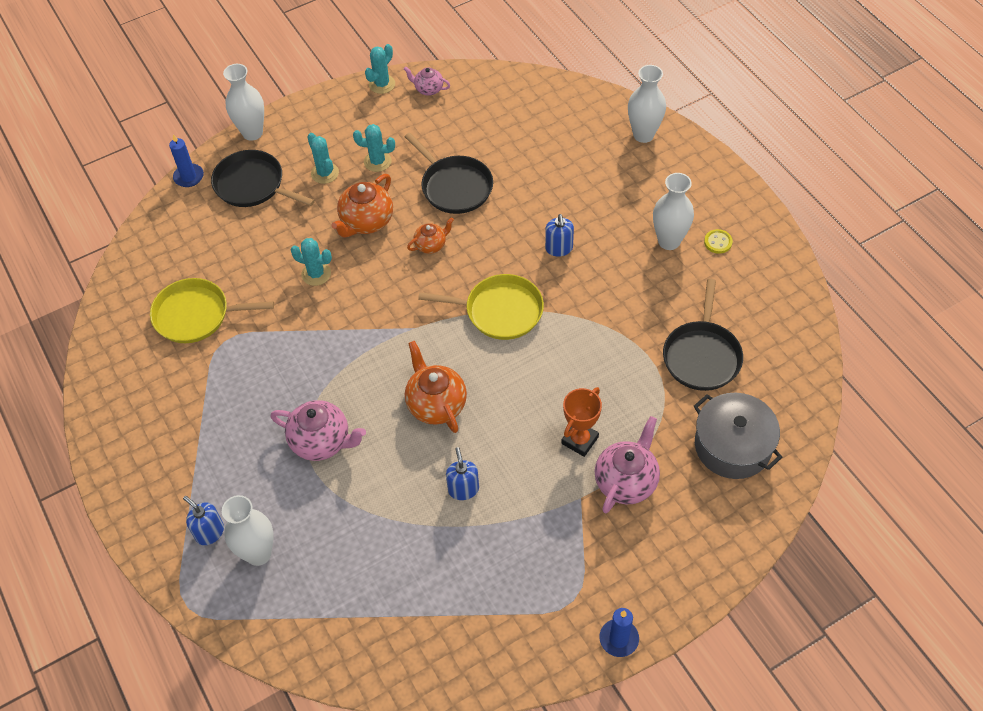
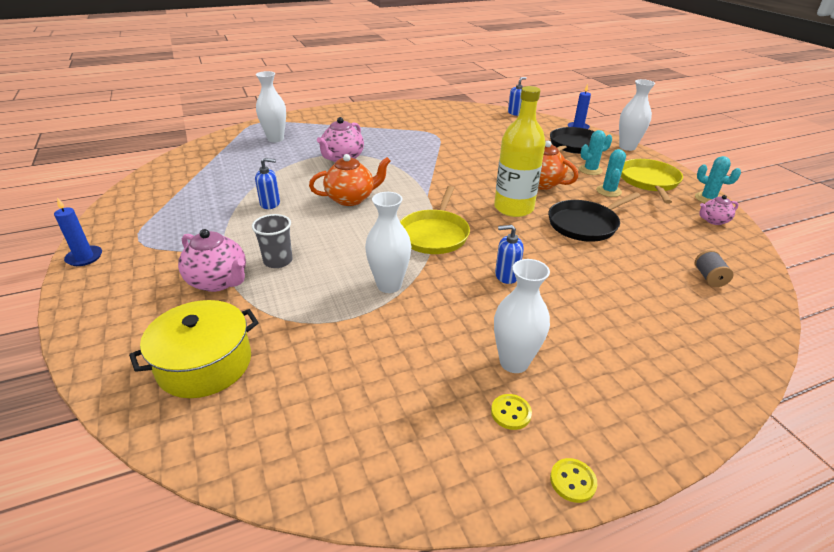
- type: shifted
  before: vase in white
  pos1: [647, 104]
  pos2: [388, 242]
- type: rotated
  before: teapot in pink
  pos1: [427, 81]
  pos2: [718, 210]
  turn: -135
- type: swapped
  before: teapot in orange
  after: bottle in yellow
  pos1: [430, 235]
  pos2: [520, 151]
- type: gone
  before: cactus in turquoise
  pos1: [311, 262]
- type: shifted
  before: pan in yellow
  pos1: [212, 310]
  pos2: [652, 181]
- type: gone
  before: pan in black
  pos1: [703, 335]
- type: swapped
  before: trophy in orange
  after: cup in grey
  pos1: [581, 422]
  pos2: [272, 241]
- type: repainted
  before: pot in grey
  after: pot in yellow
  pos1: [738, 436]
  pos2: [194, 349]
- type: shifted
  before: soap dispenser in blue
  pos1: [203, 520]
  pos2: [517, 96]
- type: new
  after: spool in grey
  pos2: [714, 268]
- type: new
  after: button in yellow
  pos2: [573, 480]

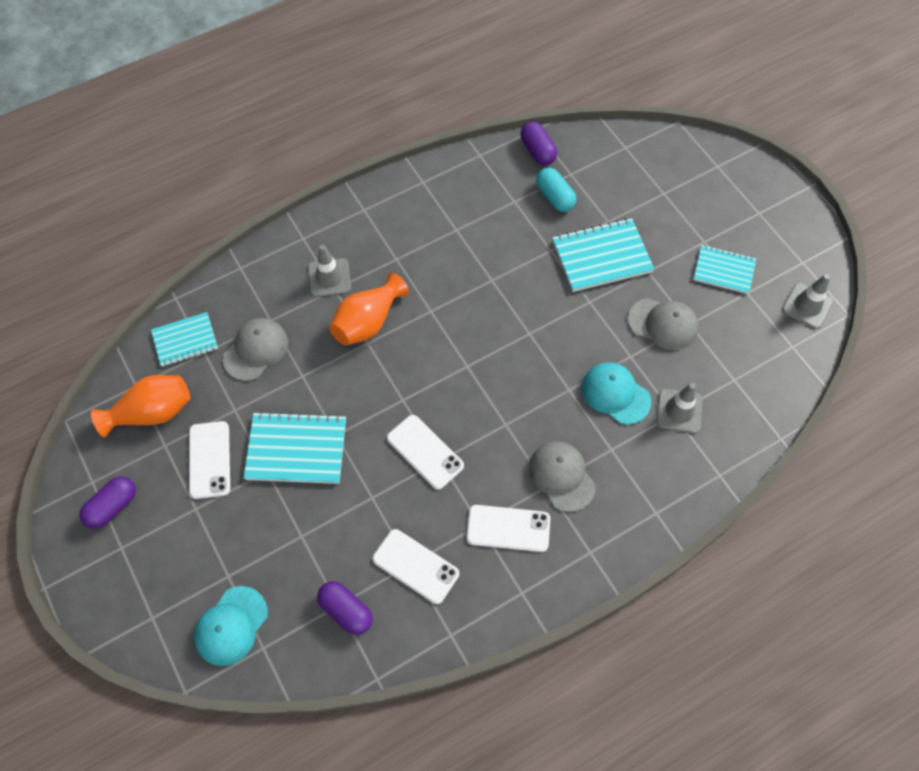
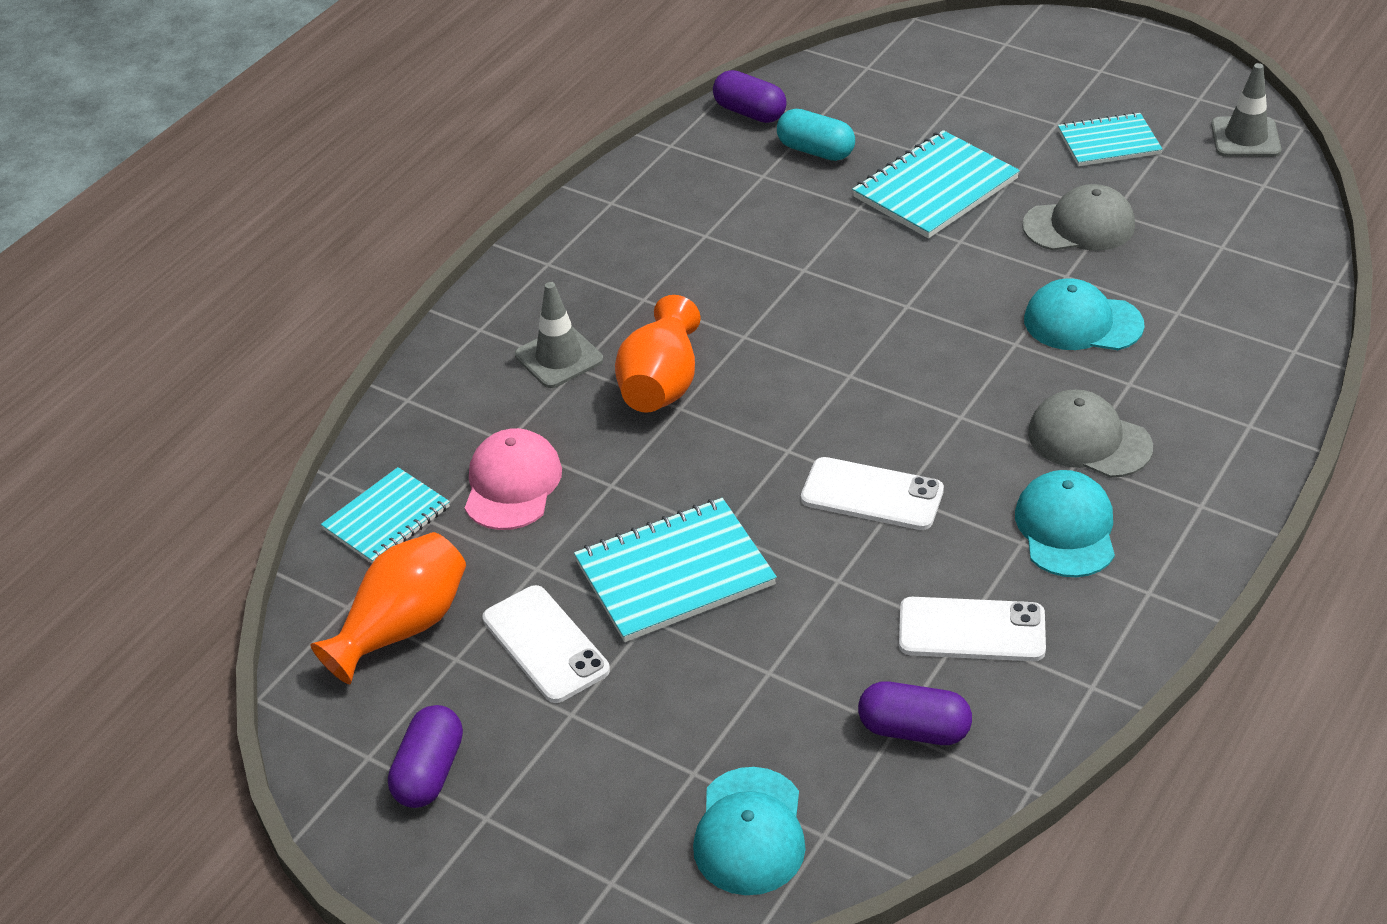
- type: repainted
  before: cap in grey
  after: cap in pink
  pos1: [255, 349]
  pos2: [513, 479]
- type: gone
  before: traffic cone in grey
  pos1: [680, 408]
- type: swapped
  before: phone in white
  after: cap in turquoise
  pos1: [508, 528]
  pos2: [1065, 523]

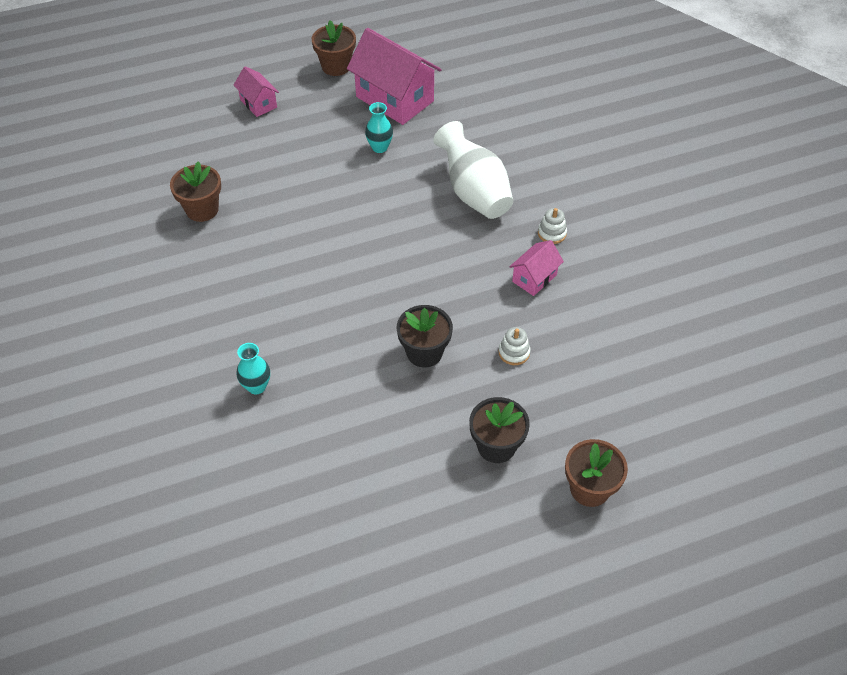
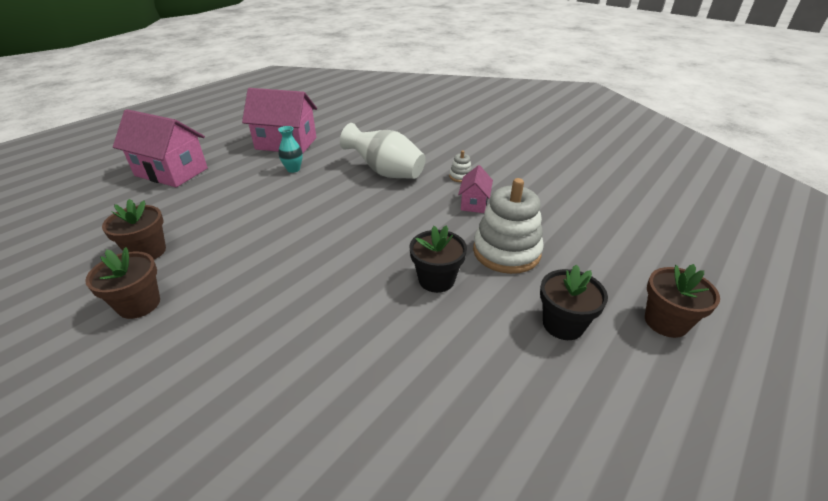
- type: shifted
  before: flower pot in brown
  pos1: [334, 48]
  pos2: [122, 283]
- type: scaled
  before: house in pink
  pos1: [256, 91]
  pos2: [160, 148]
  scale: 1.96
- type: scaled
  before: stacking toy in white
  pos1: [514, 346]
  pos2: [508, 226]
  scale: 2.31
- type: gone
  before: vase in turquoise
  pos1: [253, 368]

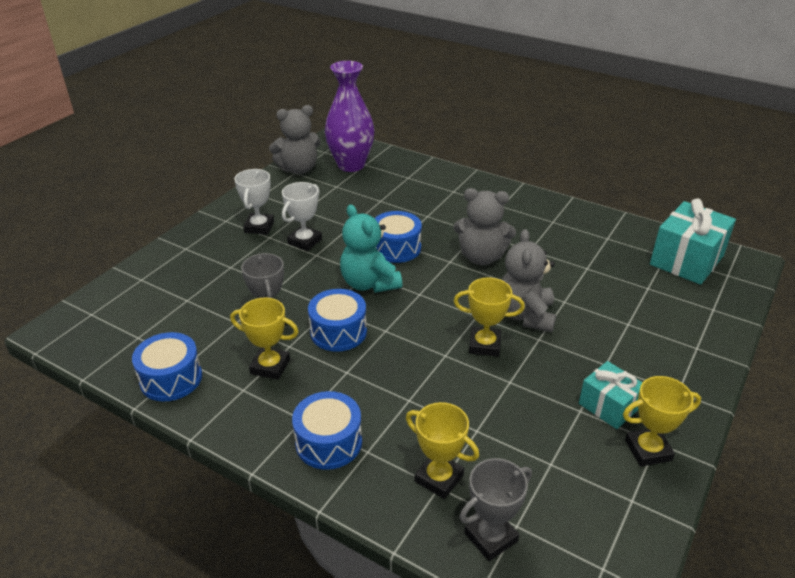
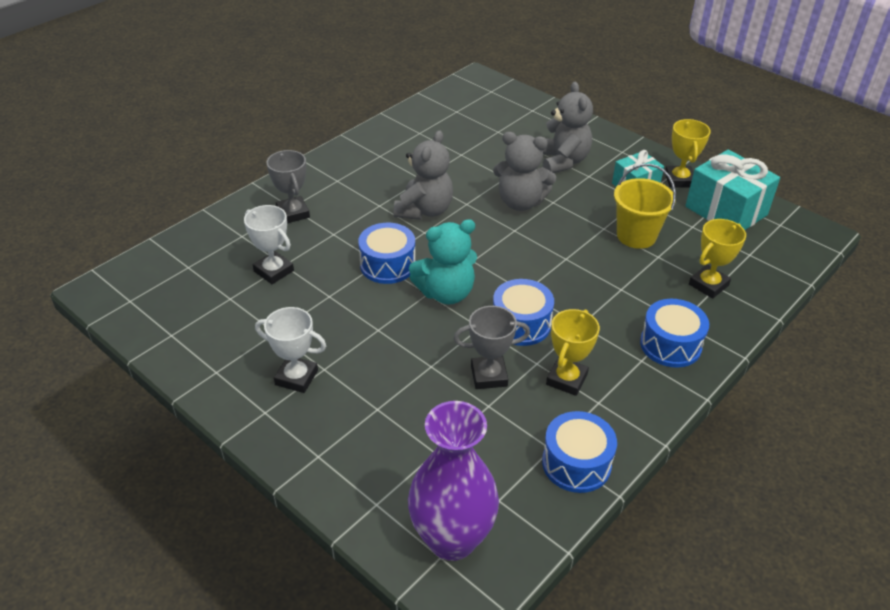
- type: shifted
  before: vase in purple
  pos1: [349, 116]
  pos2: [453, 481]
- type: shifted
  before: teddy bear in grey
  pos1: [295, 139]
  pos2: [568, 127]
- type: shifted
  before: trophy in white
  pos1: [302, 216]
  pos2: [269, 244]
- type: shifted
  before: gift in turquoise
  pos1: [693, 242]
  pos2: [732, 190]
- type: gone
  before: trophy in yellow
  pos1: [489, 317]
- type: shifted
  before: trophy in grey
  pos1: [495, 509]
  pos2: [288, 186]
- type: new
  after: bucket in yellow
  pos2: [645, 206]

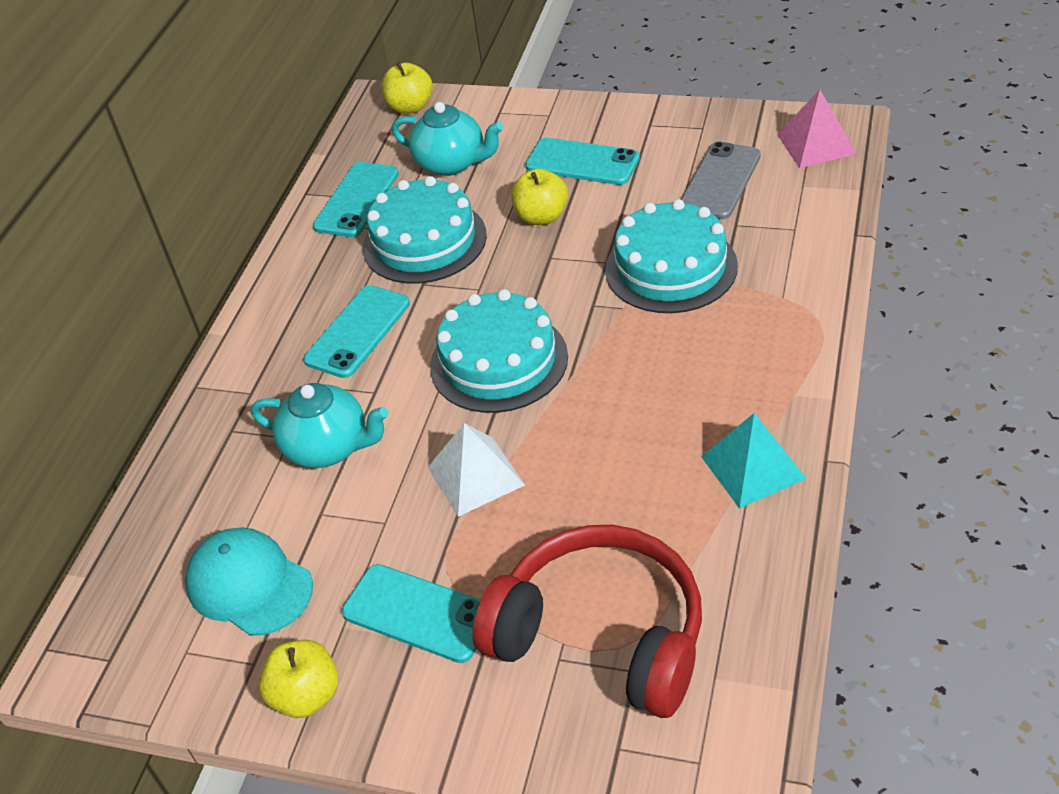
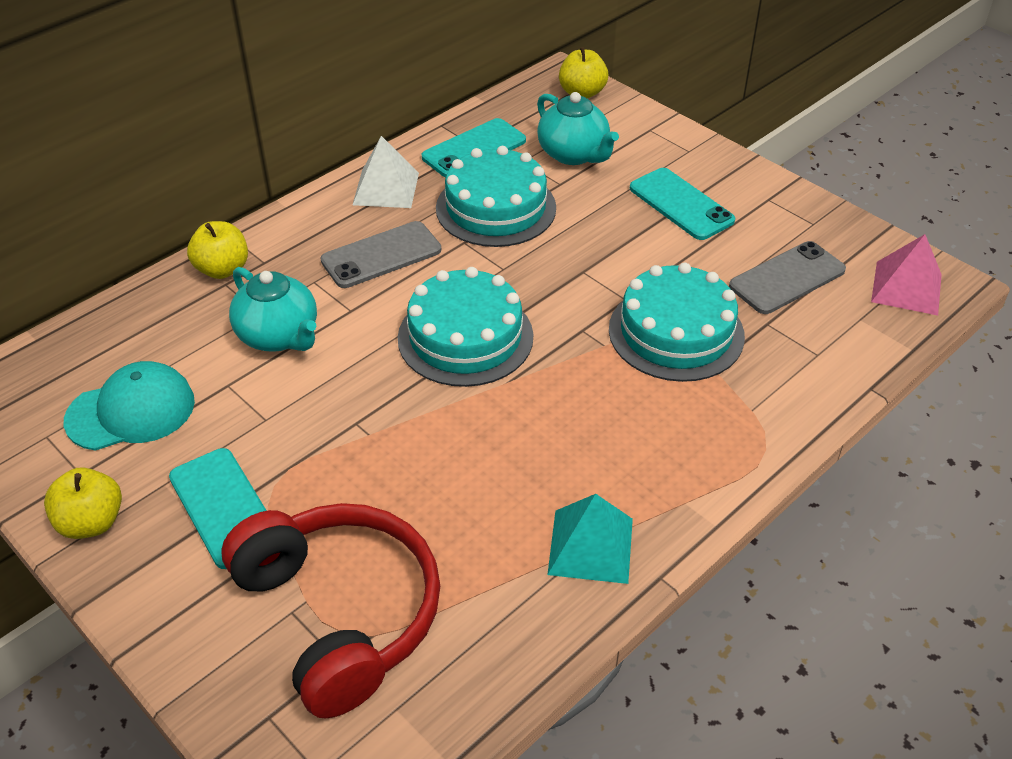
- type: shifted
  before: apple in yellow
  pos1: [539, 197]
  pos2: [217, 250]
- type: repainted
  before: phone in turquoise
  after: phone in grey
  pos1: [356, 331]
  pos2: [381, 254]
- type: shifted
  before: pyramid in white
  pos1: [476, 470]
  pos2: [386, 172]
- type: rotated
  before: cap in turquoise
  pos1: [249, 582]
  pos2: [129, 406]
  turn: 90

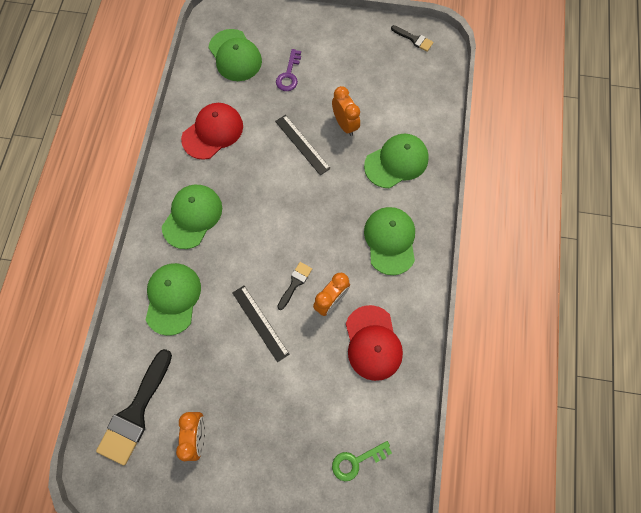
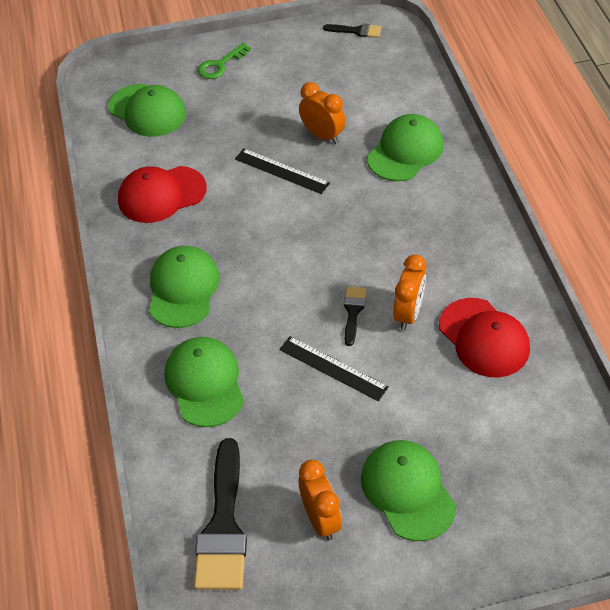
- type: gone
  before: key in purple
  pos1: [288, 70]
- type: rotated
  before: cap in red
  pos1: [212, 131]
  pos2: [162, 194]
  turn: -135
- type: shifted
  before: cap in green
  pos1: [389, 241]
  pos2: [408, 490]
- type: shifted
  before: key in green
  pos1: [362, 461]
  pos2: [224, 61]

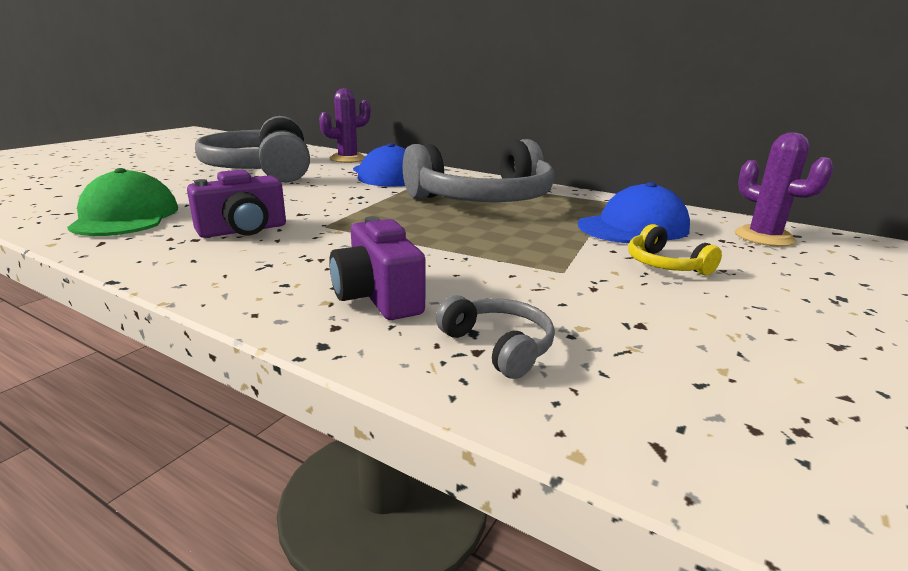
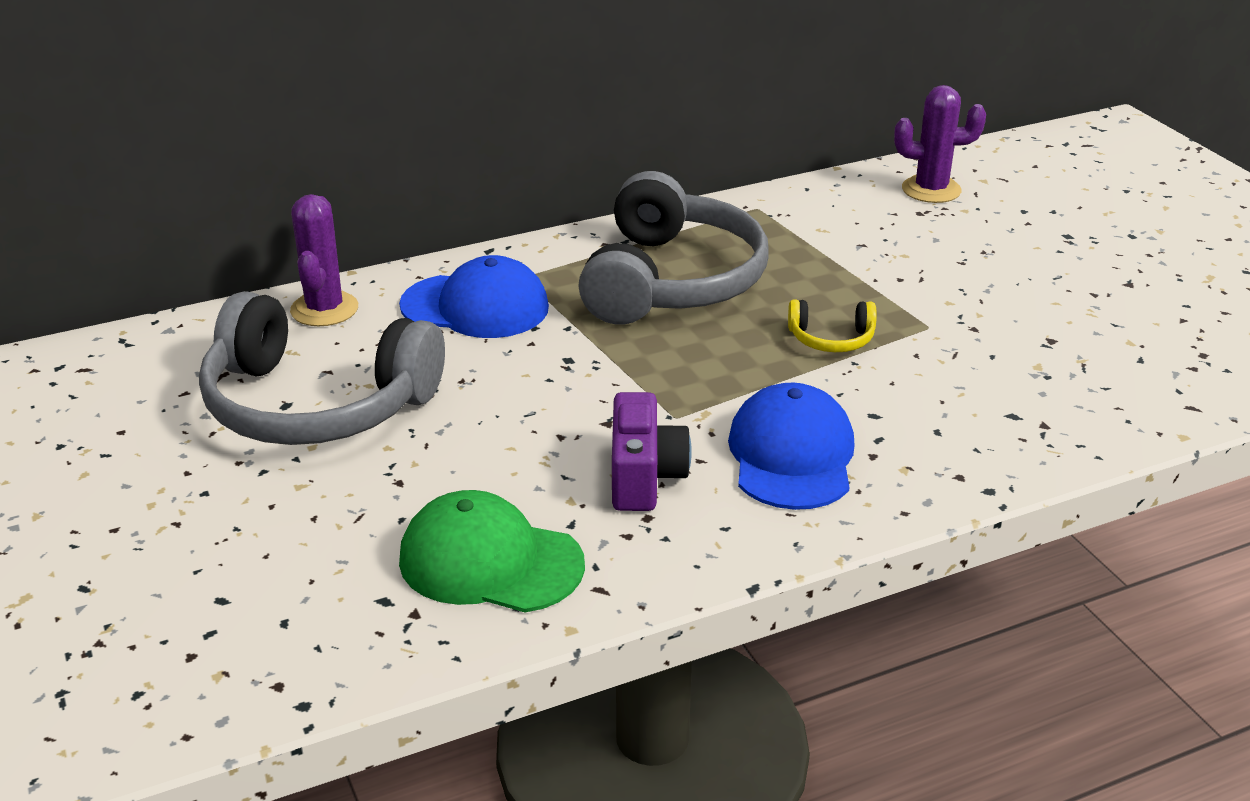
- type: shifted
  before: cap in blue
  pos1: [634, 212]
  pos2: [791, 446]
- type: gone
  before: camera in purple
  pos1: [377, 268]
- type: shifted
  before: headphones in yellow
  pos1: [675, 249]
  pos2: [832, 325]
- type: gone
  before: headphones in grey
  pos1: [495, 337]

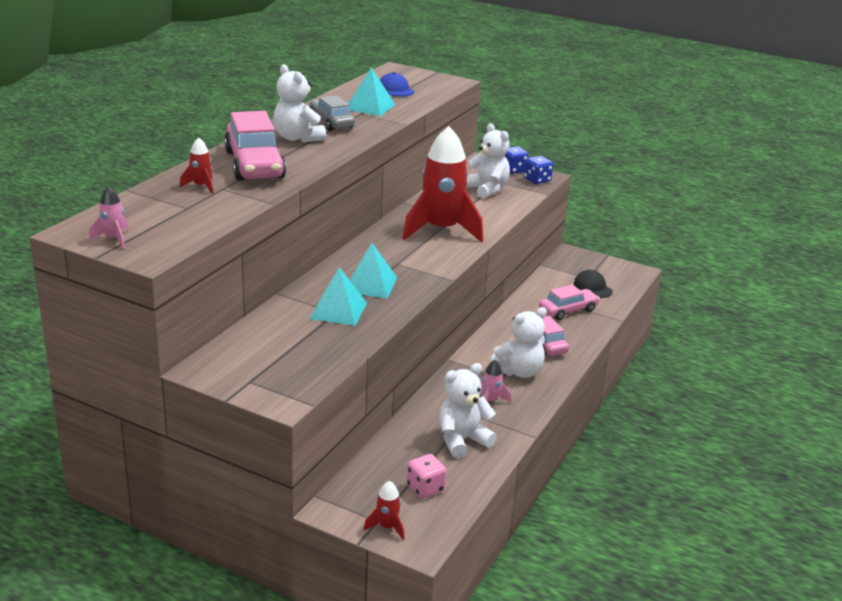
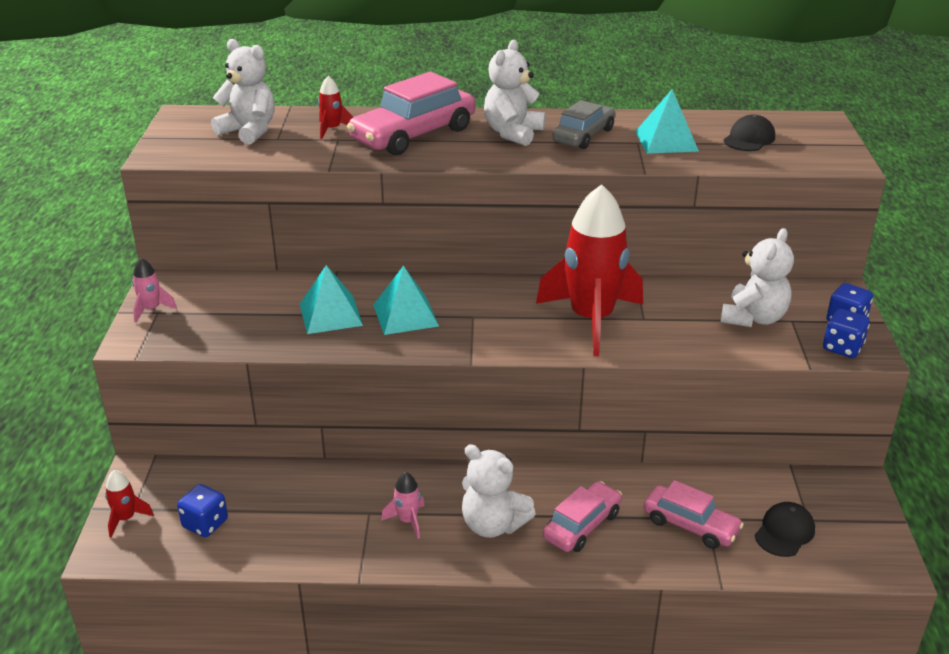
- type: repainted
  before: cap in blue
  after: cap in black
  pos1: [397, 84]
  pos2: [749, 133]
- type: shifted
  before: rocket in pink
  pos1: [109, 217]
  pos2: [154, 290]
- type: shifted
  before: teddy bear in white
  pos1: [468, 410]
  pos2: [243, 91]
- type: repainted
  before: dice in pink
  after: dice in blue
  pos1: [427, 476]
  pos2: [202, 510]

